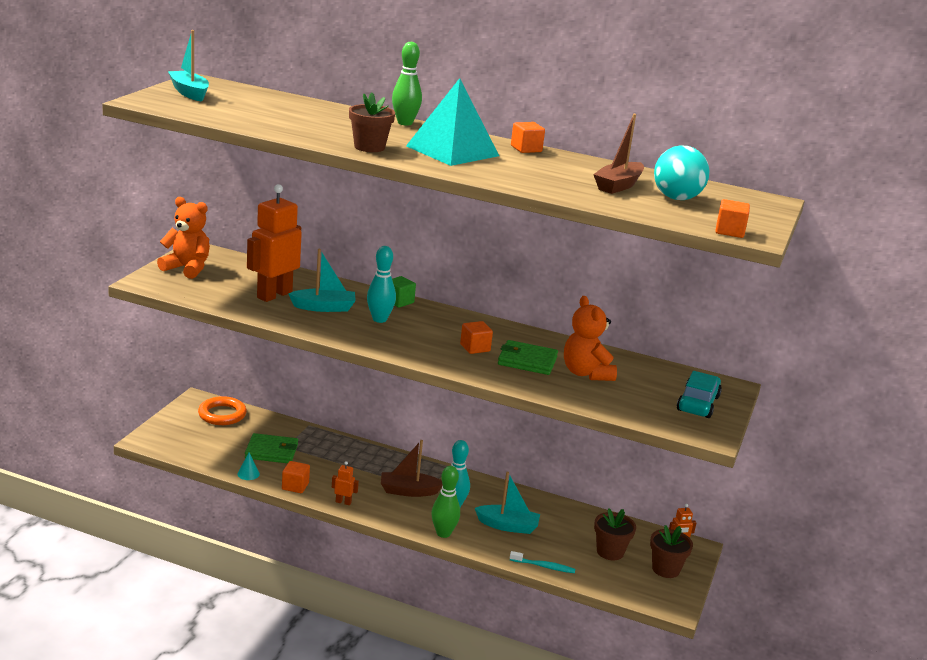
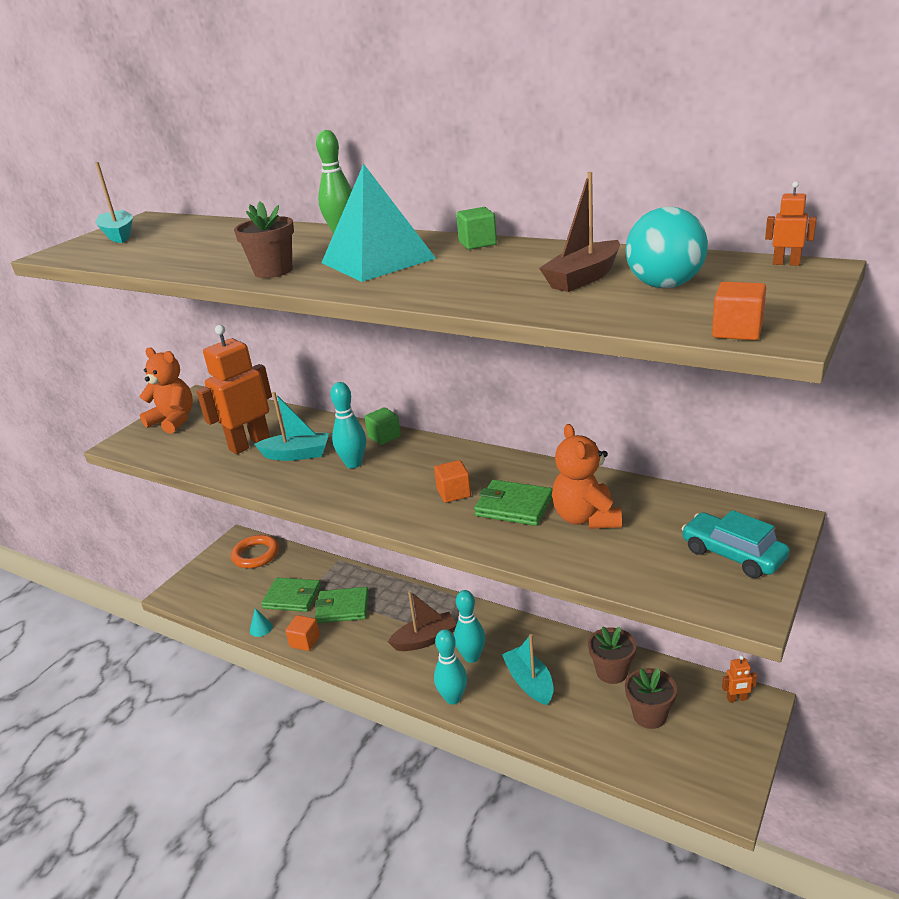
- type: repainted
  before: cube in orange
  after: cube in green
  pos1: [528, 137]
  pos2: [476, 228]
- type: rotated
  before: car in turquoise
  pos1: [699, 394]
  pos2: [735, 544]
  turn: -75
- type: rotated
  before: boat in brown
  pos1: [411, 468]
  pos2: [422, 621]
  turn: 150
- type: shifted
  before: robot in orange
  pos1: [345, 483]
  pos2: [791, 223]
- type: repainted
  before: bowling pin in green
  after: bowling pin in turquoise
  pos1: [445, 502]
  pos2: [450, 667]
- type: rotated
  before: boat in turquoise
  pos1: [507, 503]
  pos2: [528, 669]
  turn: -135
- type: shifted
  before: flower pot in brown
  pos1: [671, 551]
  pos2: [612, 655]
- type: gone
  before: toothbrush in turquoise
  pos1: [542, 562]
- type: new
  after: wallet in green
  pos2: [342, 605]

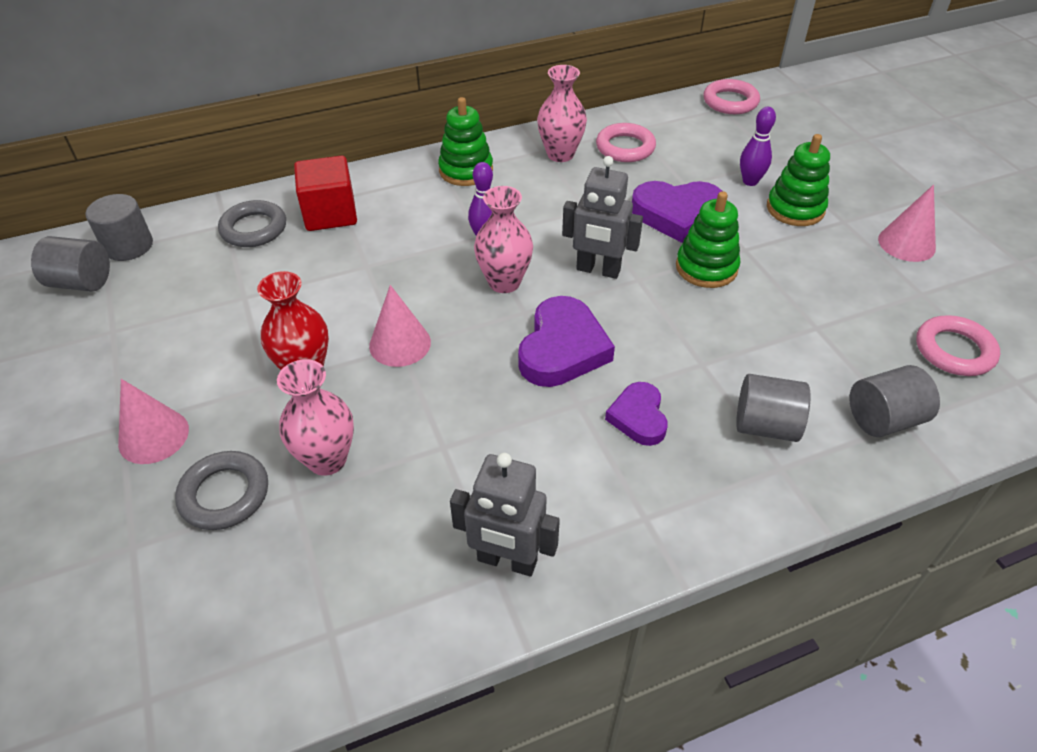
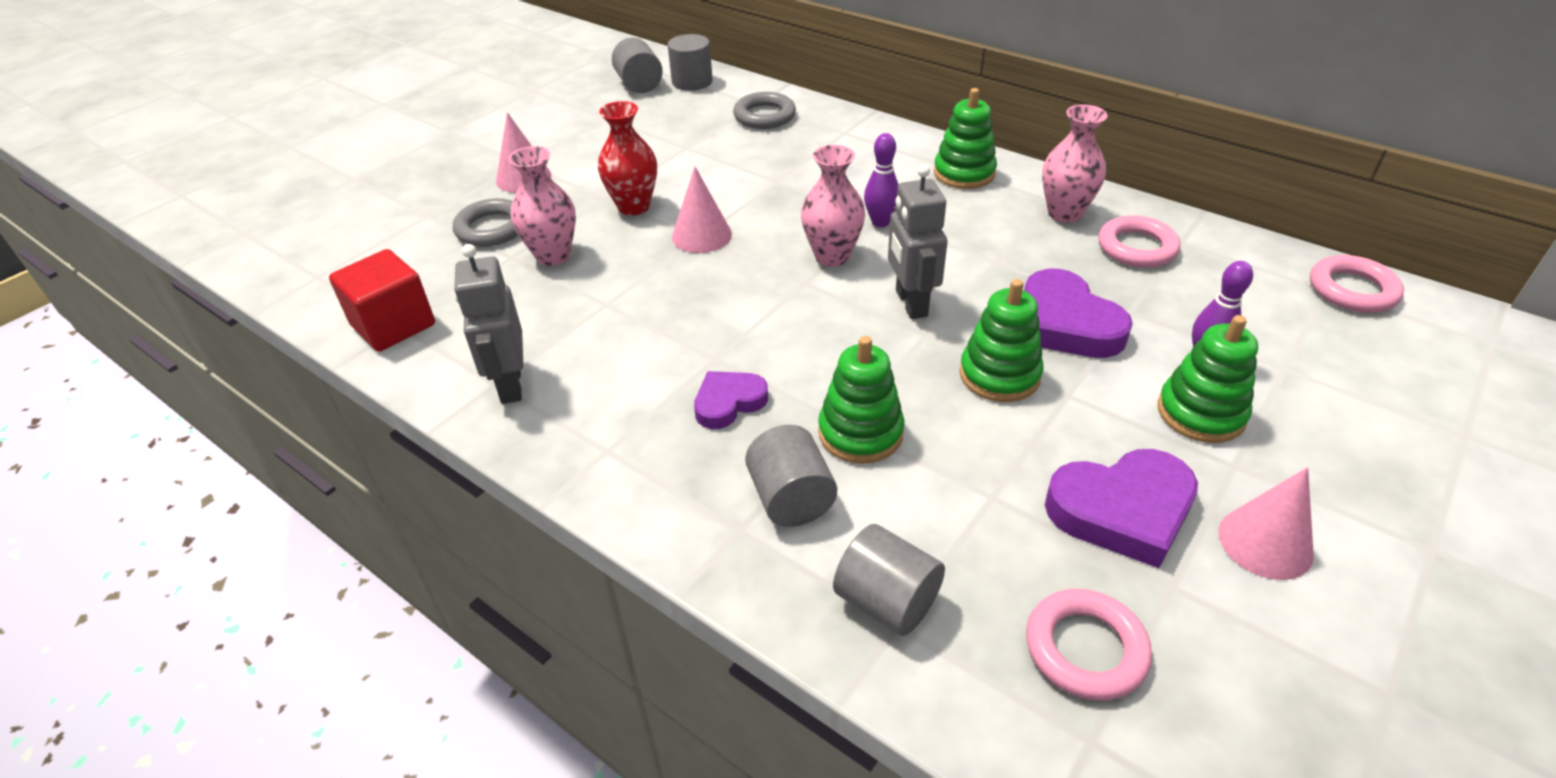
- type: shifted
  before: cube in red
  pos1: [325, 193]
  pos2: [382, 300]
- type: shifted
  before: heart in purple
  pos1: [566, 341]
  pos2: [1121, 508]
- type: new
  after: stacking toy in green
  pos2: [861, 400]

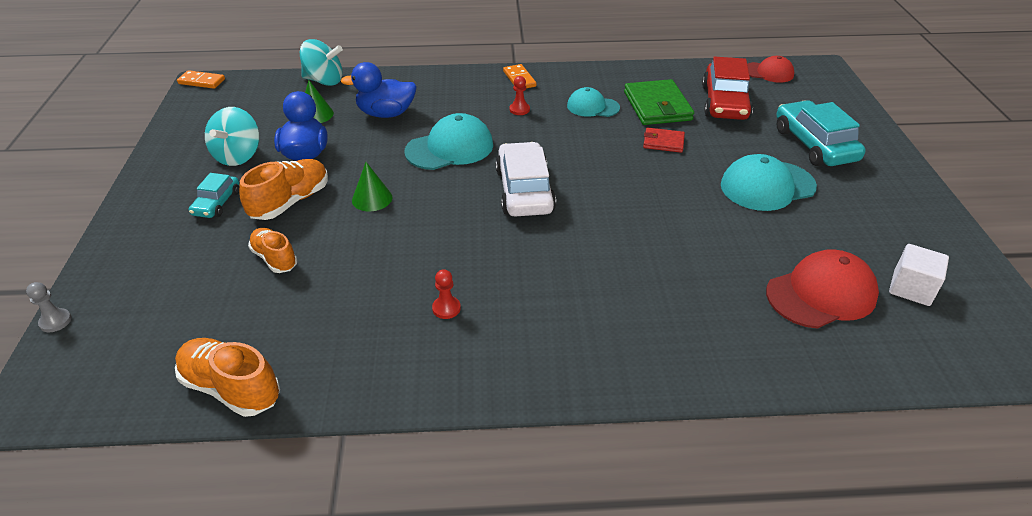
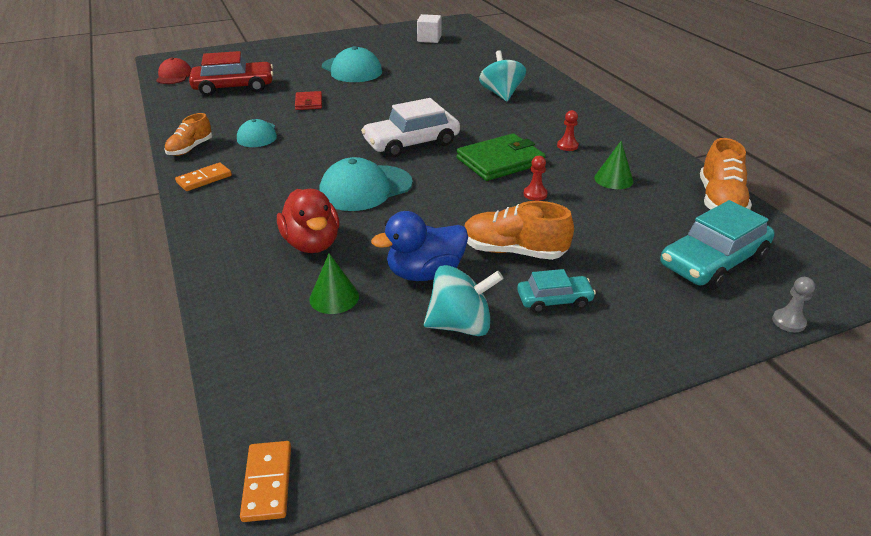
- type: shifted
  before: spinning top in turquoise
  pos1: [321, 62]
  pos2: [502, 75]
- type: repainted
  before: duck in blue
  after: duck in red
  pos1: [379, 90]
  pos2: [308, 221]
- type: shifted
  before: pawn in red
  pos1: [520, 95]
  pos2: [536, 178]
- type: shifted
  before: wallet in green
  pos1: [659, 102]
  pos2: [501, 157]
- type: shifted
  before: car in turquoise
  pos1: [821, 133]
  pos2: [717, 245]
- type: rotated
  before: cap in turquoise
  pos1: [448, 141]
  pos2: [366, 184]
  turn: -75
- type: shifted
  before: cone in green
  pos1: [372, 186]
  pos2: [614, 165]
- type: shifted
  before: shoe in orange
  pos1: [273, 250]
  pos2: [188, 134]
- type: gone
  before: cap in red
  pos1: [822, 289]

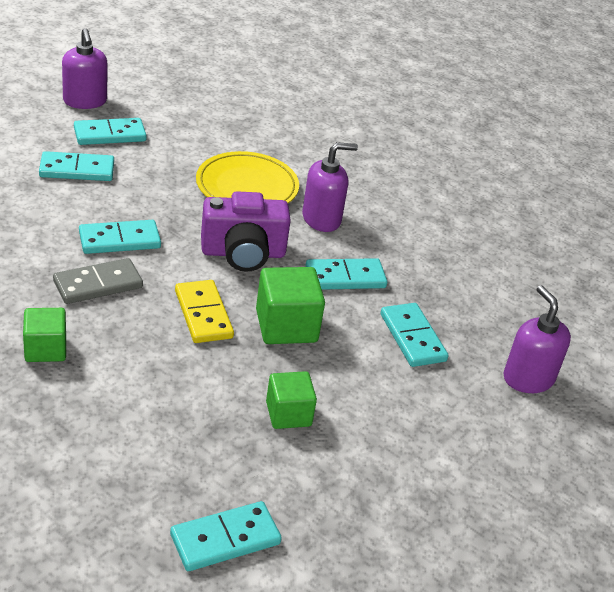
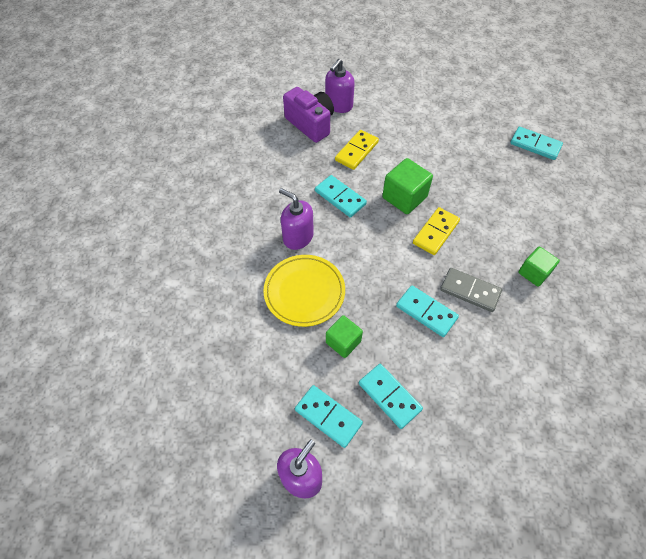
- type: shifted
  before: camera in purple
  pos1: [246, 231]
  pos2: [308, 115]
- type: repainted
  before: domino in turquoise
  after: domino in yellow
  pos1: [414, 335]
  pos2: [357, 150]
- type: shifted
  before: cube in green
  pos1: [291, 400]
  pos2: [344, 336]

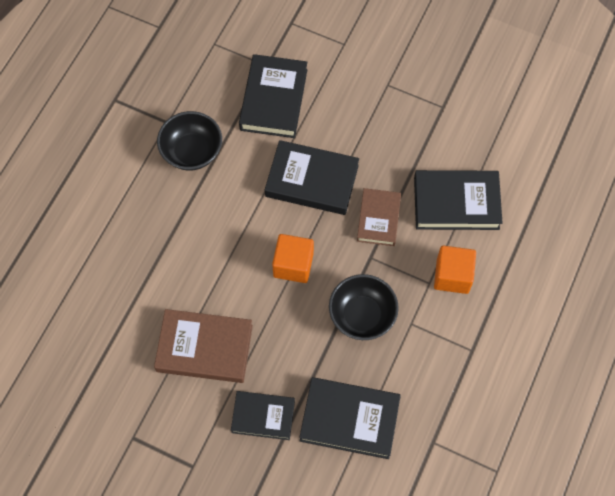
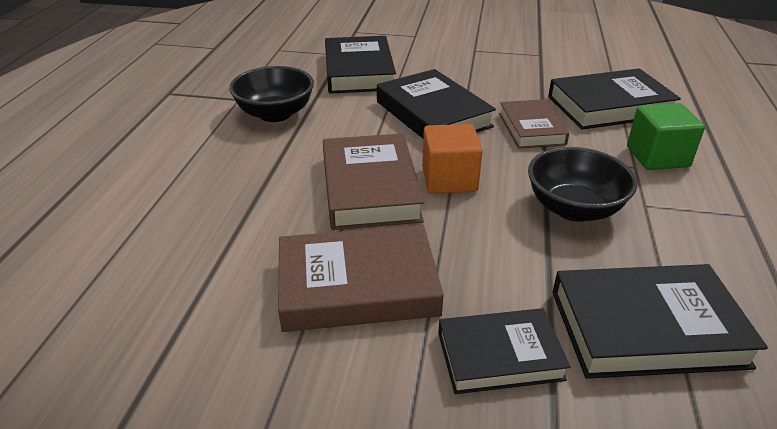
- type: rotated
  before: book in black
  pos1: [312, 177]
  pos2: [436, 103]
  turn: 60
- type: repainted
  before: cube in orange
  after: cube in green
  pos1: [455, 270]
  pos2: [666, 136]
- type: new
  after: book in brown
  pos2: [374, 181]

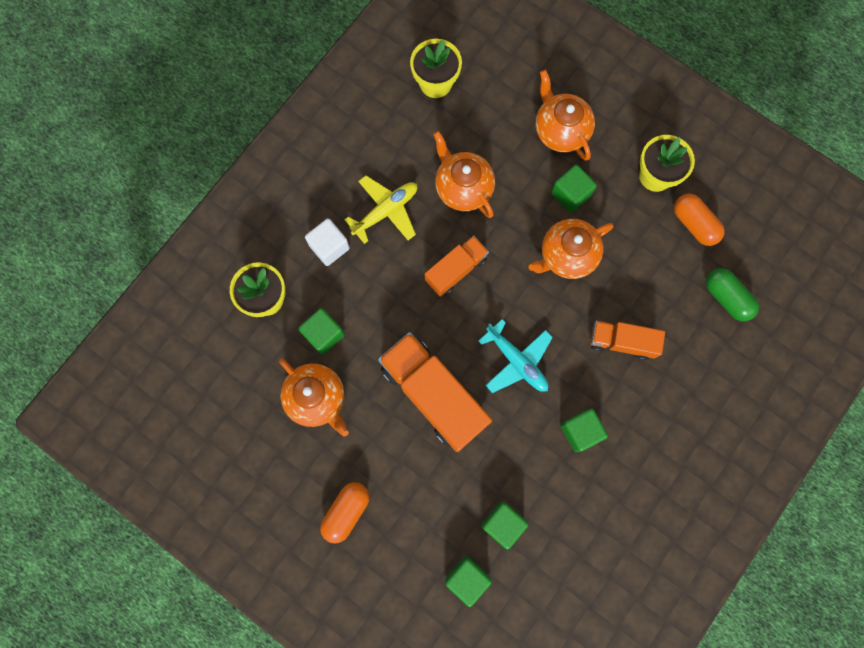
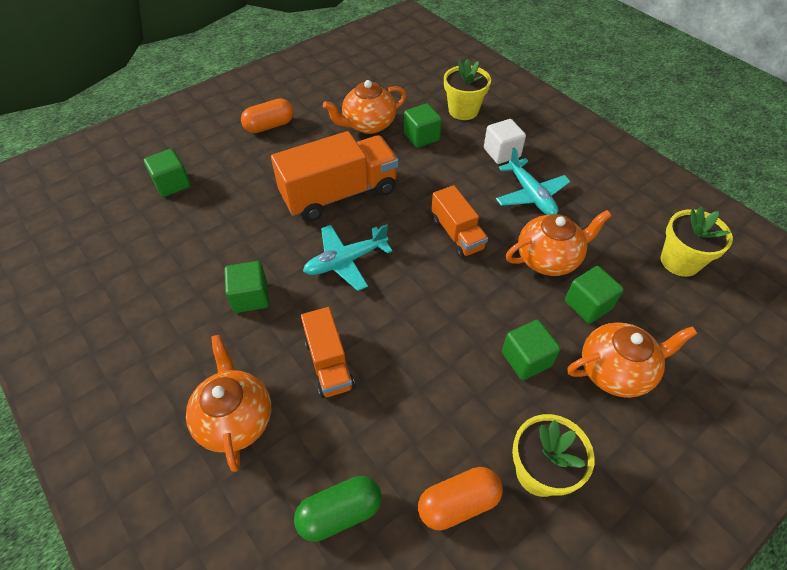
- type: repainted
  before: plane in yellow
  after: plane in turquoise
  pos1: [381, 210]
  pos2: [533, 181]
- type: shifted
  before: teapot in orange
  pos1: [570, 249]
  pos2: [228, 403]
- type: rotated
  before: truck in orange
  pos1: [627, 340]
  pos2: [328, 352]
  turn: 135
- type: rotated
  before: capsule in orange
  pos1: [344, 512]
  pos2: [267, 115]
  turn: -75
- type: shifted
  before: cube in green
  pos1: [505, 526]
  pos2: [594, 295]

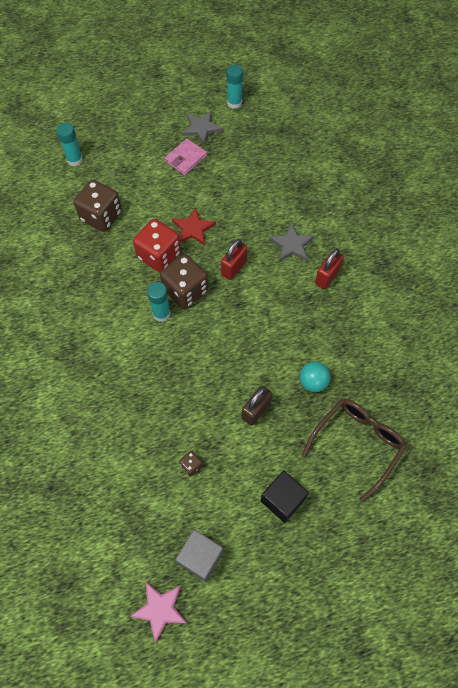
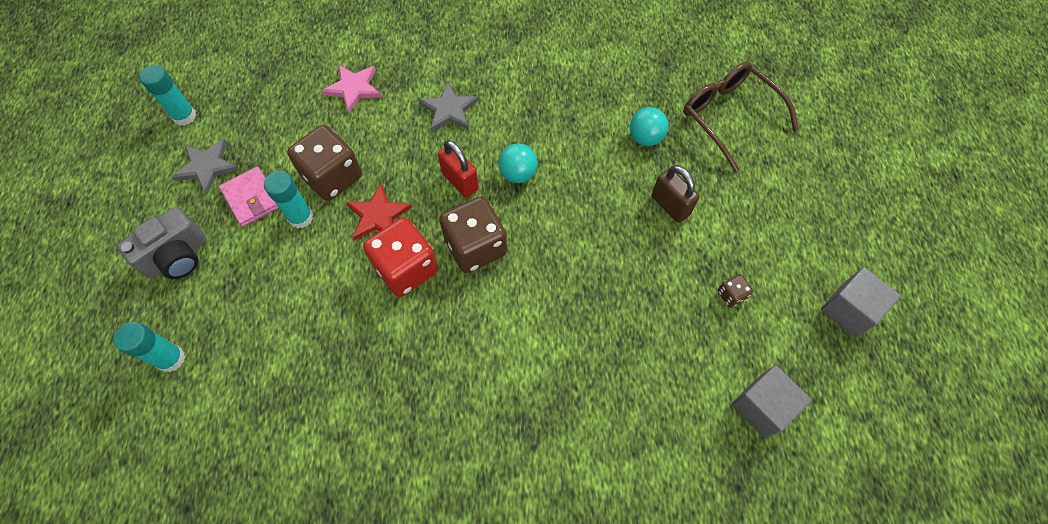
- type: shifted
  before: dice in brown
  pos1: [98, 206]
  pos2: [324, 163]
- type: gone
  before: padlock in red
  pos1: [329, 268]
- type: shifted
  before: glue stick in turquoise
  pos1: [159, 302]
  pos2: [288, 199]
- type: gone
  before: cube in black
  pos1: [285, 496]
- type: shifted
  before: star in pink
  pos1: [158, 612]
  pos2: [352, 89]
- type: new
  after: ball in turquoise
  pos2: [518, 163]
- type: new
  after: camera in grey
  pos2: [162, 243]
- type: new
  after: cube in grey
  pos2: [771, 402]

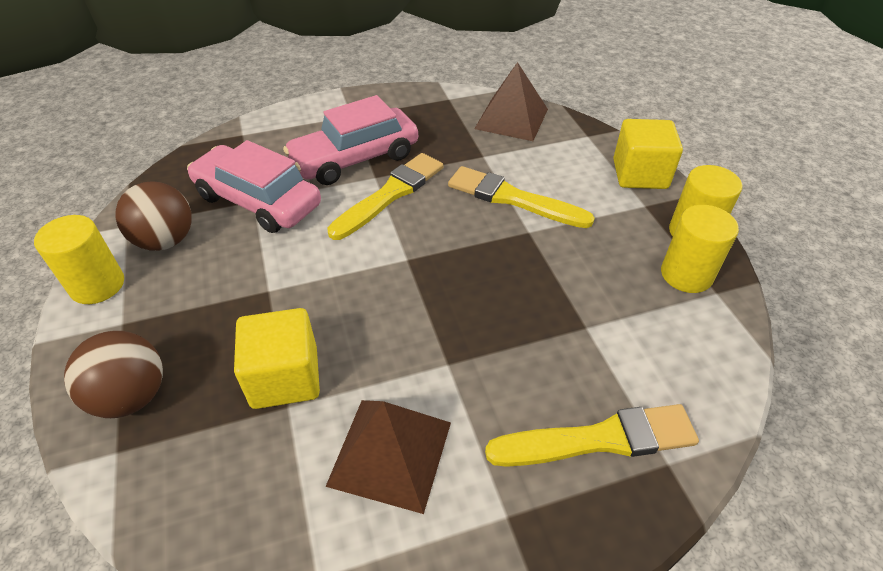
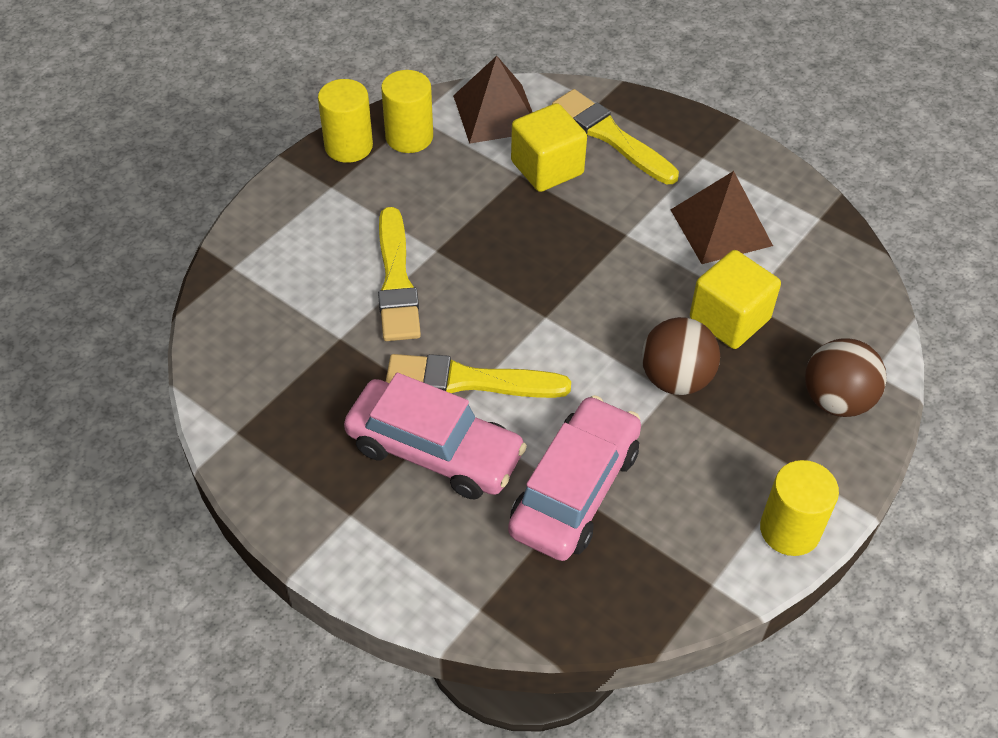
- type: shifted
  before: pyramid in brown
  pos1: [511, 101]
  pos2: [492, 100]
- type: shifted
  before: cube in yellow
  pos1: [648, 154]
  pos2: [549, 147]
- type: rotated
  before: car in pink
  pos1: [254, 186]
  pos2: [574, 478]
  turn: -150
- type: shifted
  before: ball in brown
  pos1: [154, 216]
  pos2: [681, 356]

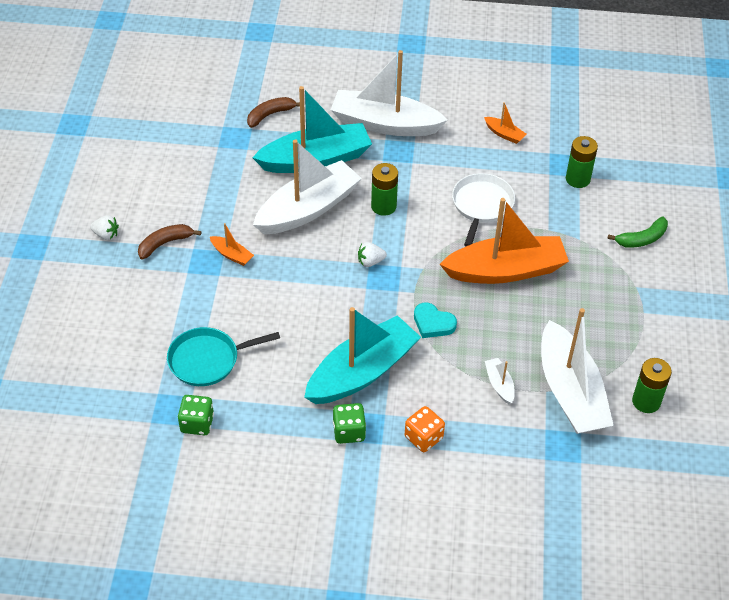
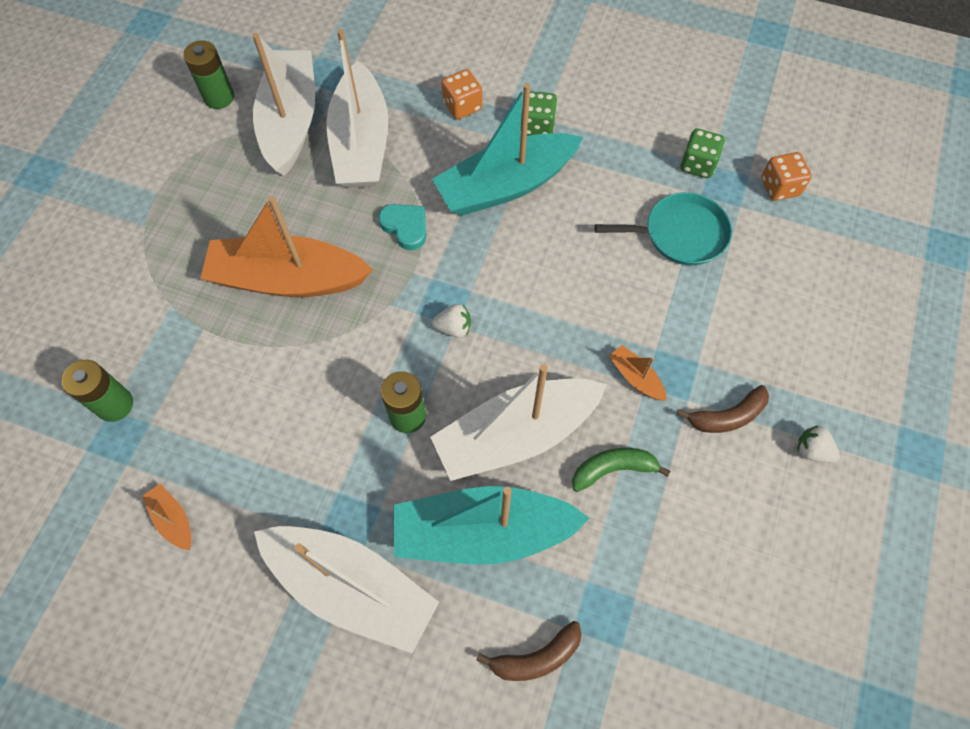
- type: gone
  before: pan in white
  pos1: [483, 209]
- type: shifted
  before: banana in green
  pos1: [637, 232]
  pos2: [621, 470]
- type: scaled
  before: boat in white
  pos1: [500, 381]
  pos2: [357, 108]
  scale: 2.45
- type: new
  after: dice in orange
  pos2: [786, 176]

